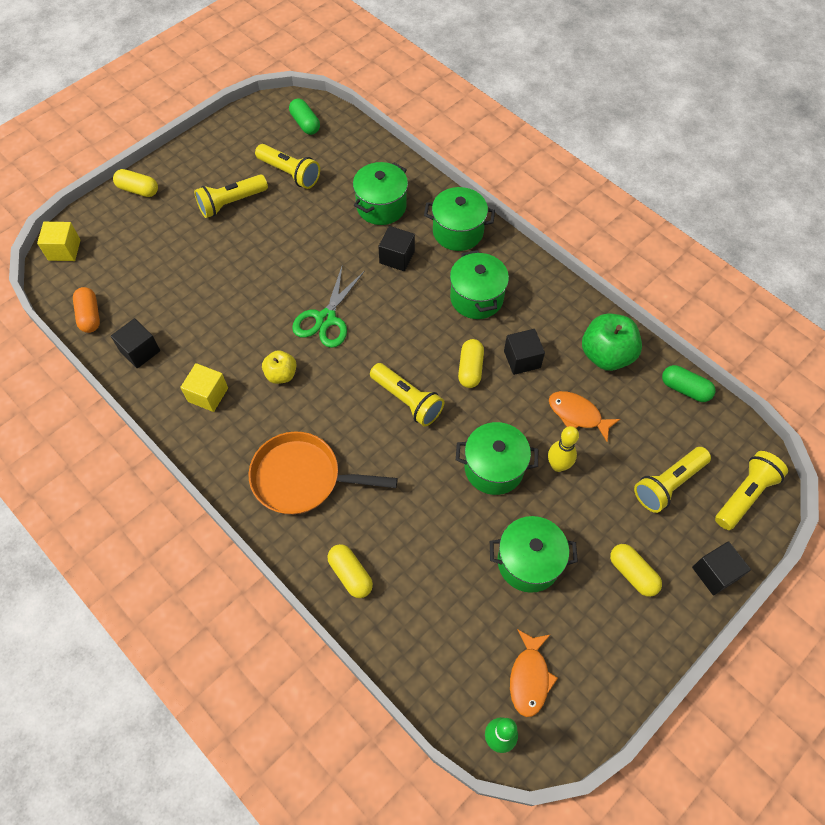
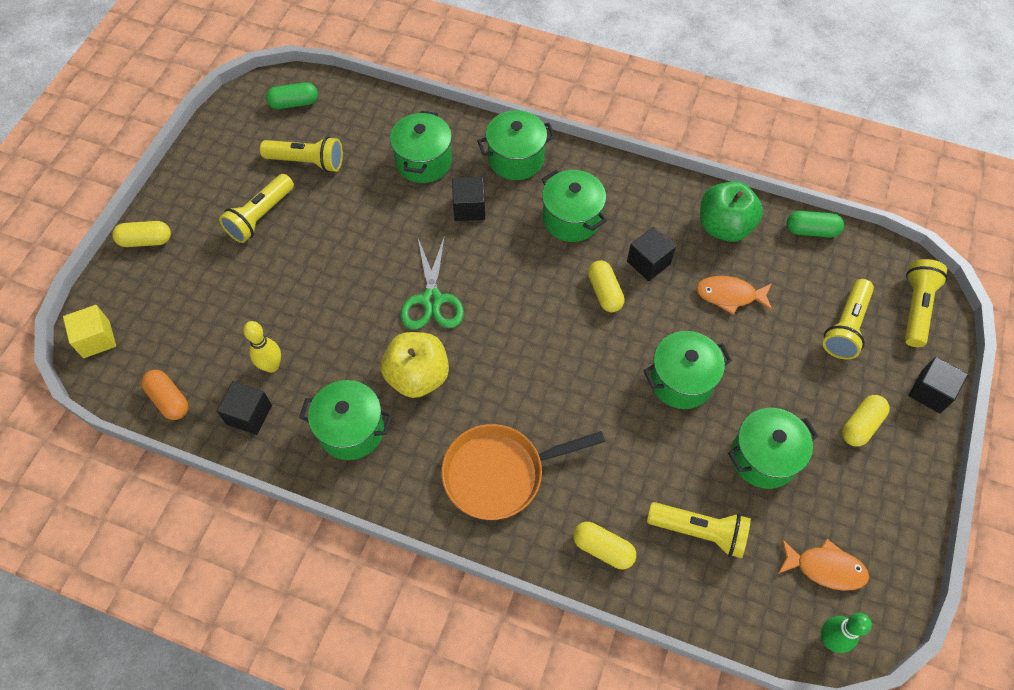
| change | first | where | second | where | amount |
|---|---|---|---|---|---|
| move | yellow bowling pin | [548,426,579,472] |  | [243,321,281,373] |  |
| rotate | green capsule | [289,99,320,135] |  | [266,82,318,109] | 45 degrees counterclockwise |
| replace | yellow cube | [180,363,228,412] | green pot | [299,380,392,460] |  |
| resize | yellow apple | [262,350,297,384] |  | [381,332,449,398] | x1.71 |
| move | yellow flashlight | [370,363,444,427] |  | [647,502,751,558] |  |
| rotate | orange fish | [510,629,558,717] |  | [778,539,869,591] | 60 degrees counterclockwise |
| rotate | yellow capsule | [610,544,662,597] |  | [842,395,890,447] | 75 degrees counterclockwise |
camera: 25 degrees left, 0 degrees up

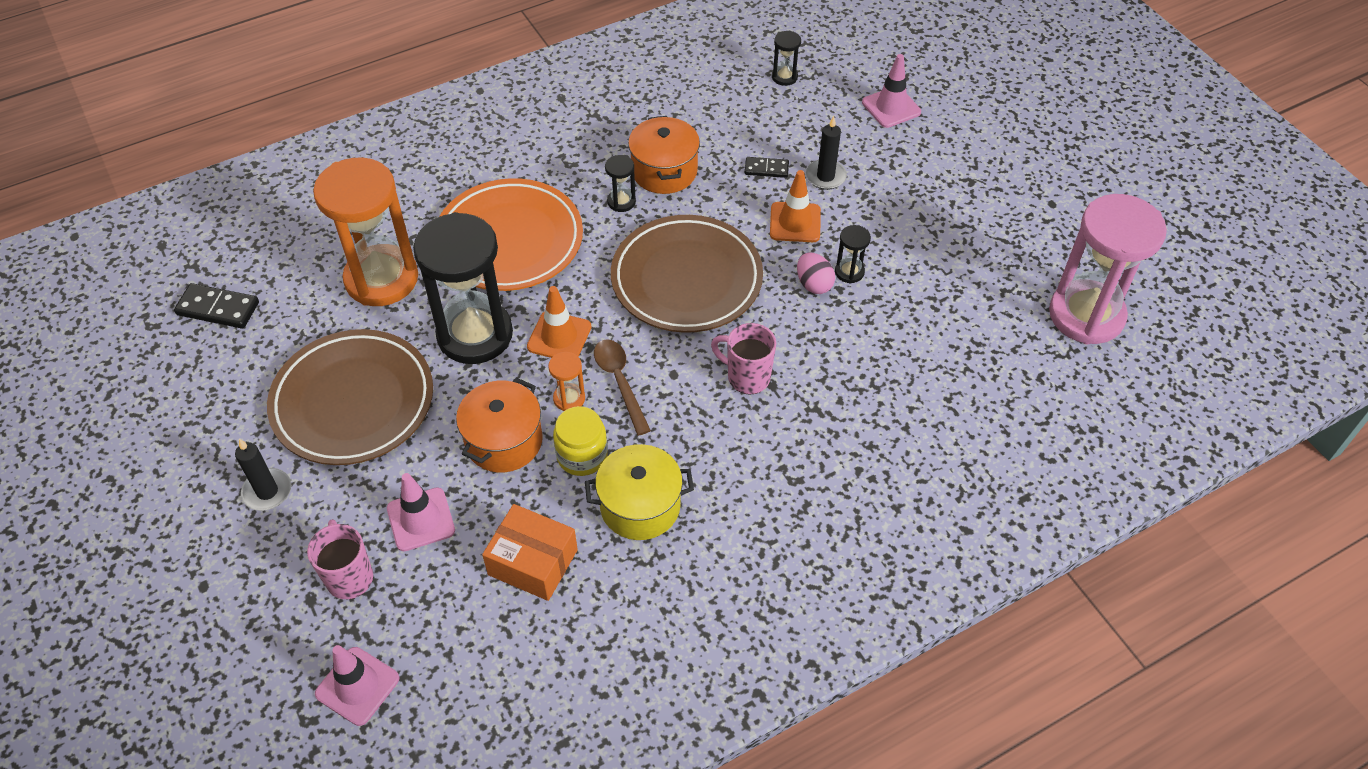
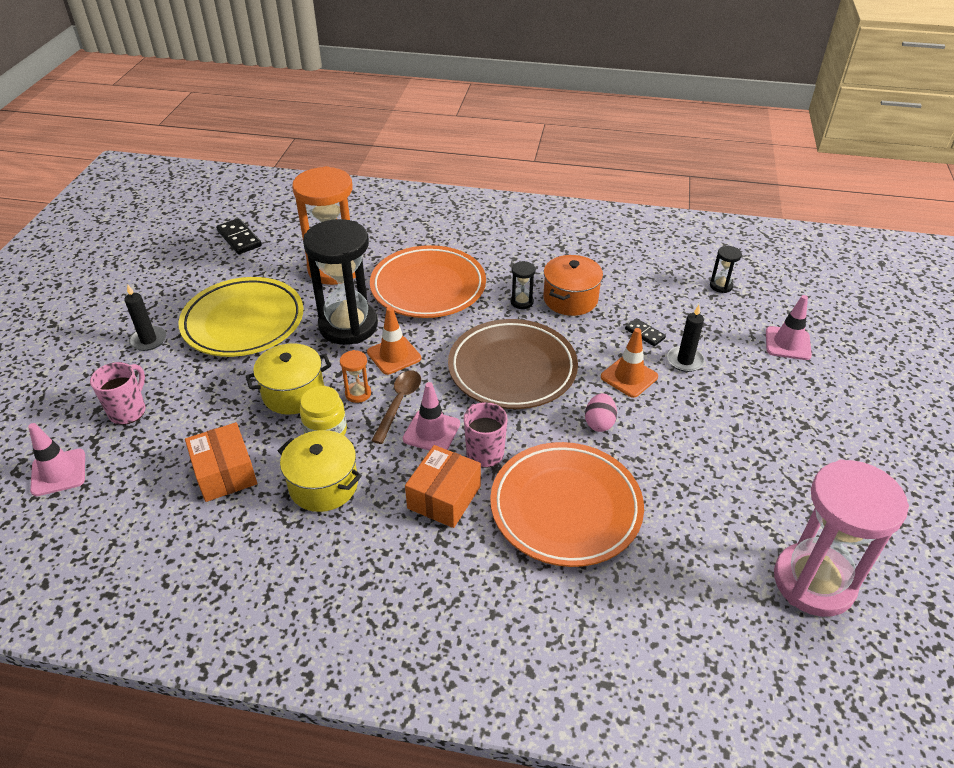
| change | first | where | second | where | amount |
|---|---|---|---|---|---|
| recolor | brown plate | [267,329,433,465] | yellow plate | [178,277,303,357] |  |
| recolor | orange pot | [456,378,543,473] | yellow pot | [246,343,331,415] |  |
| move | pink traffic cone | [387,473,455,552] |  | [403,382,460,451] |  |
| insert |  |  | orange box | [405,445,481,528] |  |
| insert |  |  | orange plate | [490,442,644,567] |  |
| delete | black hourglass | [835,225,871,284] |  |  |  |
camera: 40 degrees right, 10 degrees down

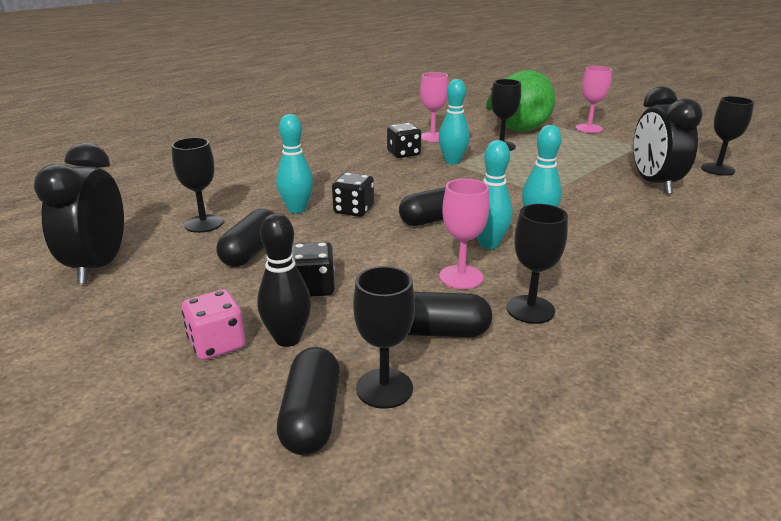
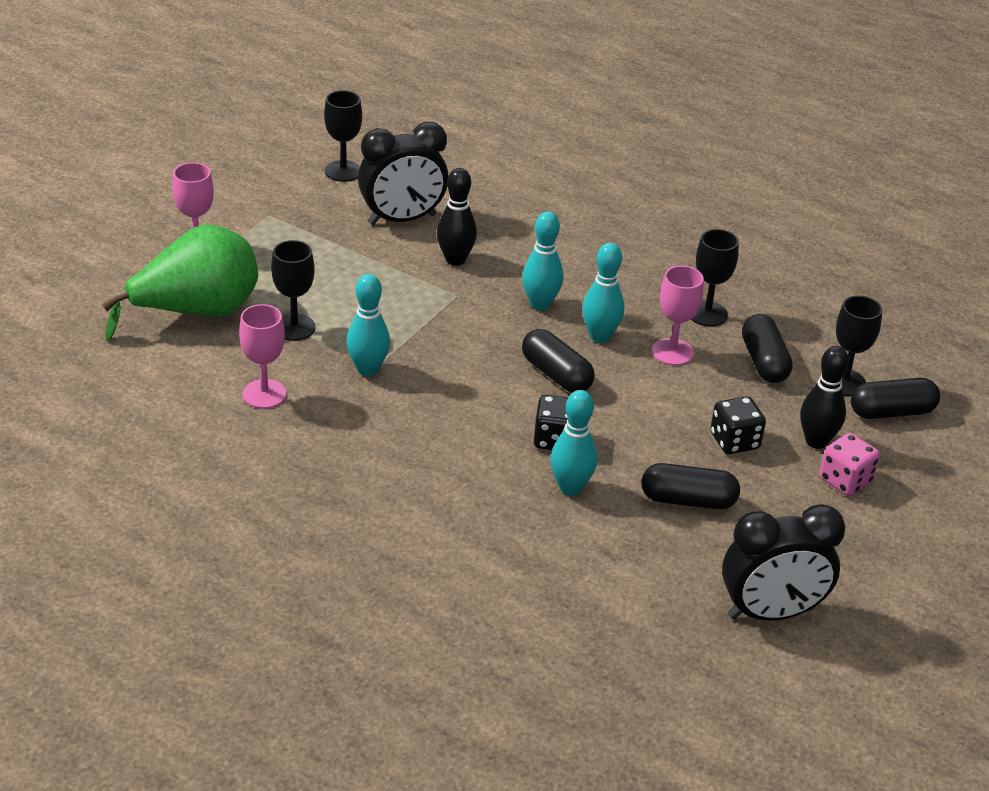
| change | first | where | second | where | amount |
|---|---|---|---|---|---|
| insert |  |  | black bowling pin | [437,168,477,266] |  |
| delete | black goblet | [171,137,223,233] |  |  |  |
| delete | black dice | [387,123,421,158] |  |  |  |
camera: 105 degrees left, 10 degrees up

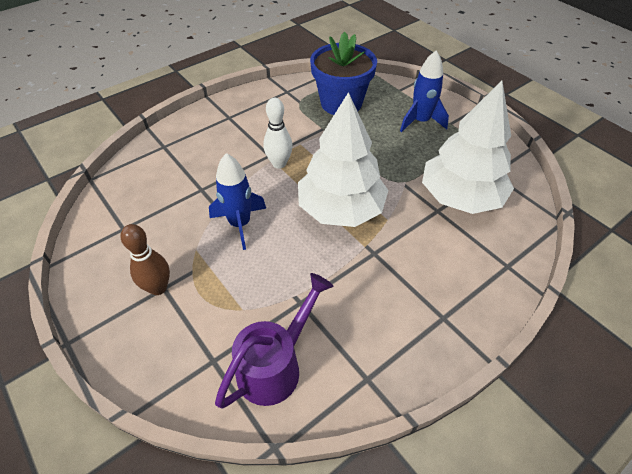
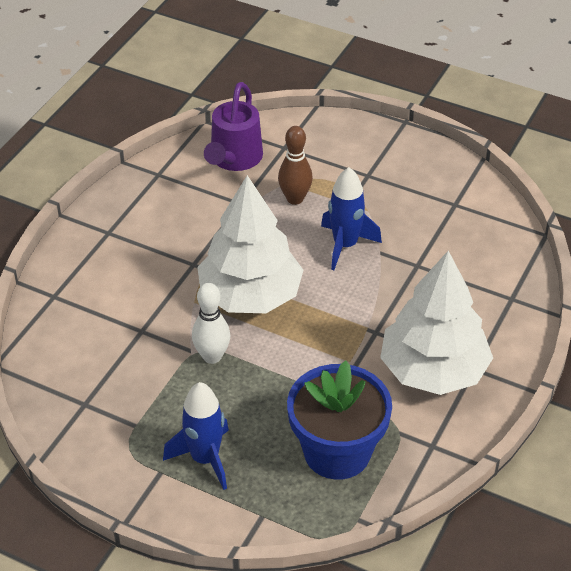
| change | first | where | second | where | amount |
|---|---|---|---|---|---|
| move | white bowling pin | [263,98,293,169] |  | [192,283,230,364] |  |
| move | brown bowling pin | [121,224,170,295] |  | [278,126,313,205] |  |
| move | white tree | [422,80,514,214] |  | [380,251,493,395] |  |
camera: 155 degrees right, 5 degrees down

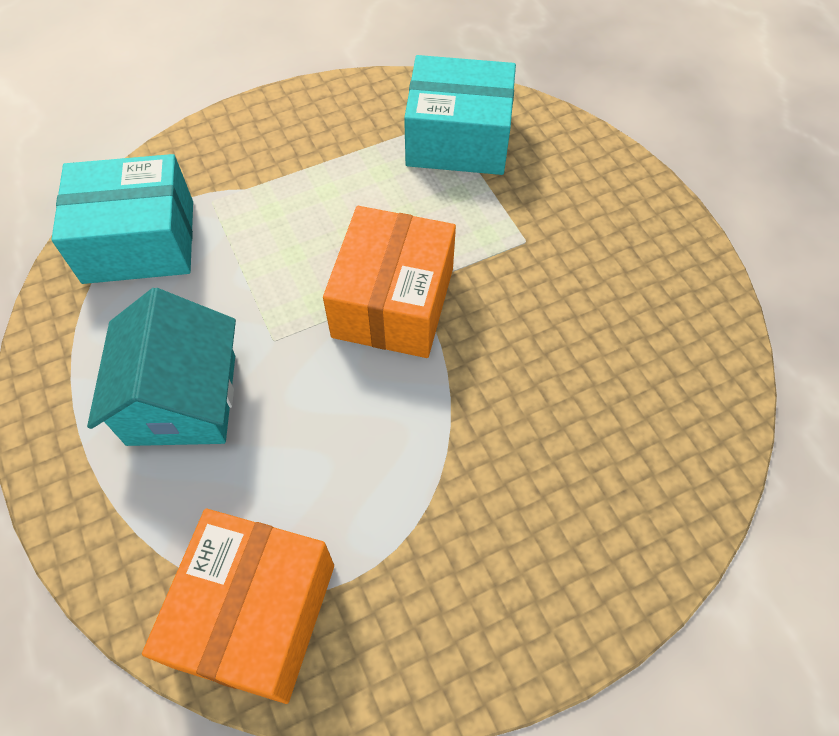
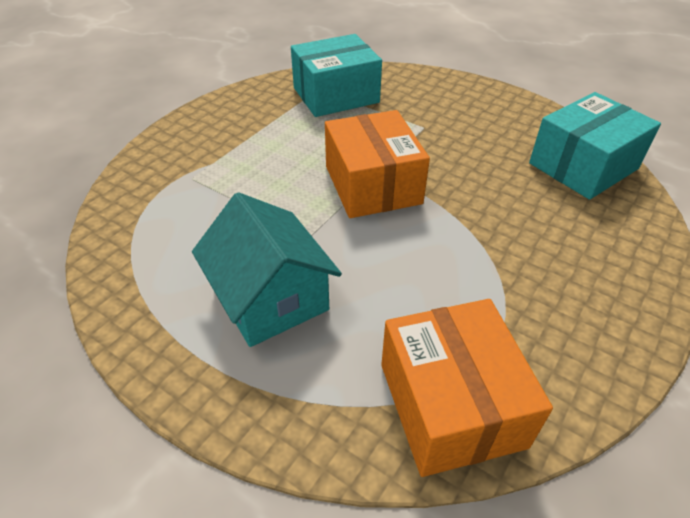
| change | first | where | second | where | amount |
|---|---|---|---|---|---|
| move | turquoise box | [52,154,193,284] |  | [529,92,661,200] |  |
camera: 30 degrees left, 15 degrees down

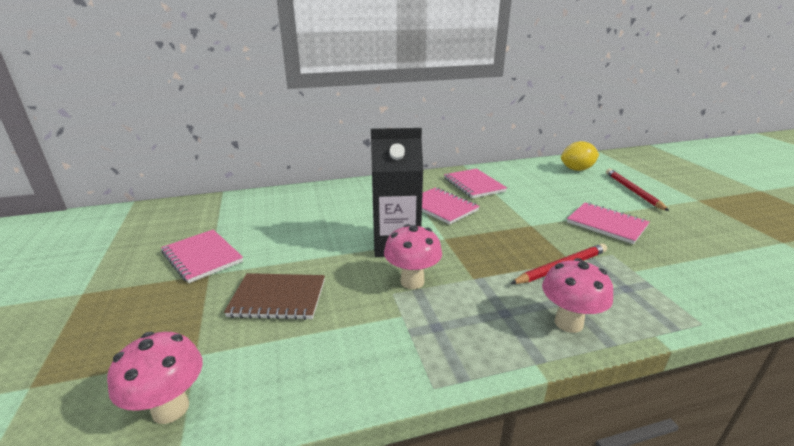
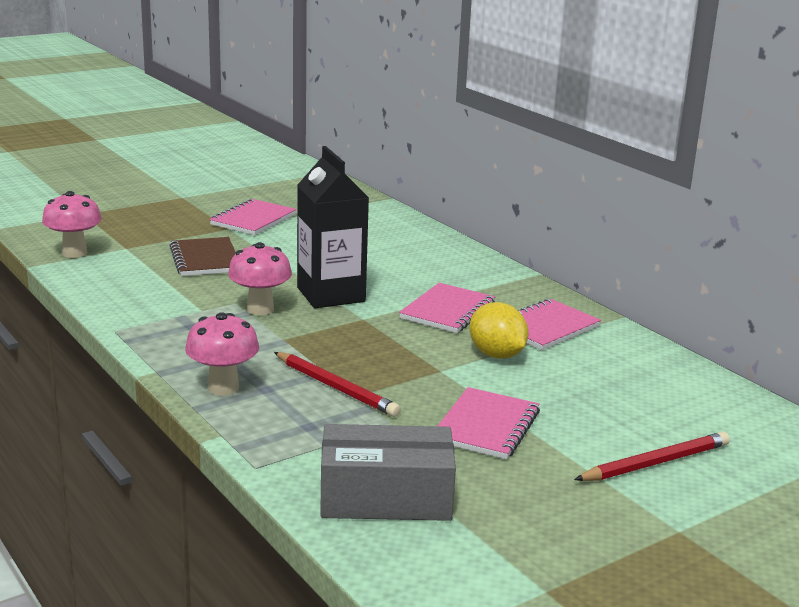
| change | first | where | second | where | amount |
|---|---|---|---|---|---|
| insert |  |  | grey box | [320,424,456,521] |  |
| move | yellow lemon | [561,141,599,171] |  | [469,302,528,359] |  |
camera: 70 degrees right, 5 degrees down

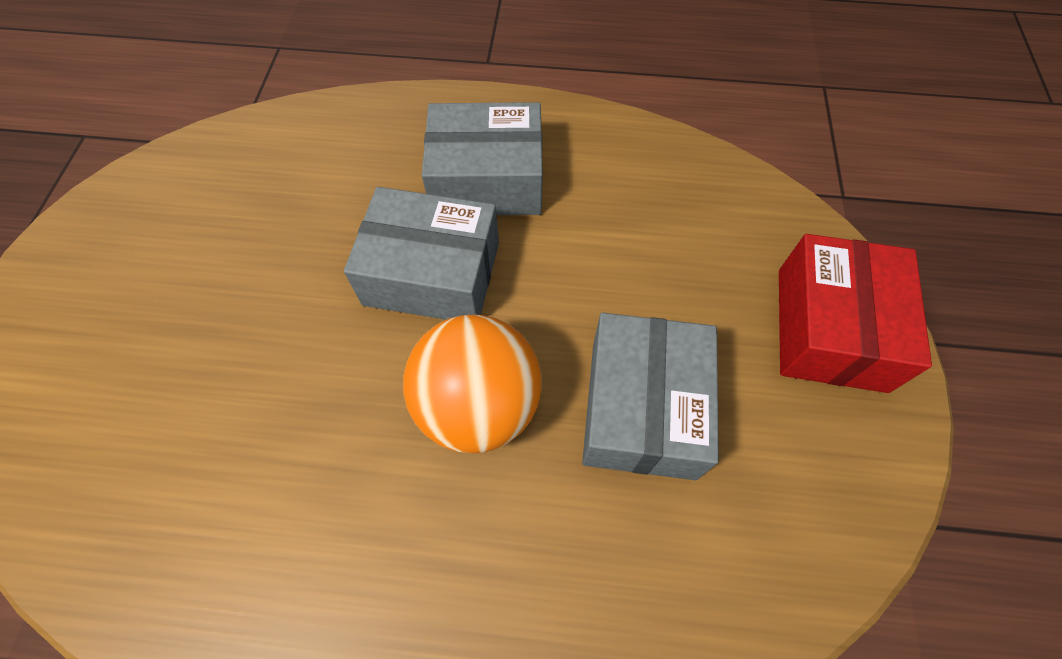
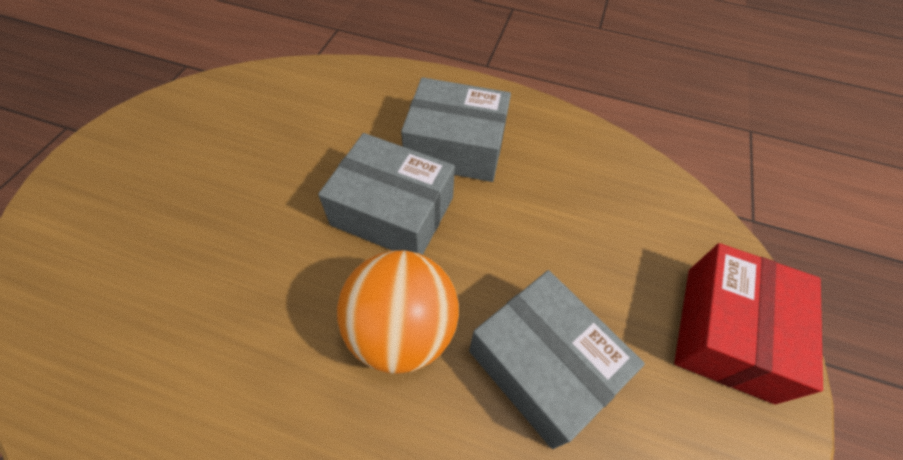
| change | first | where | second | where | amount |
|---|---|---|---|---|---|
| rotate | grey box | [582,313,719,480] |  | [469,270,645,449] | 60 degrees counterclockwise |
camera: 10 degrees right, 5 degrees down

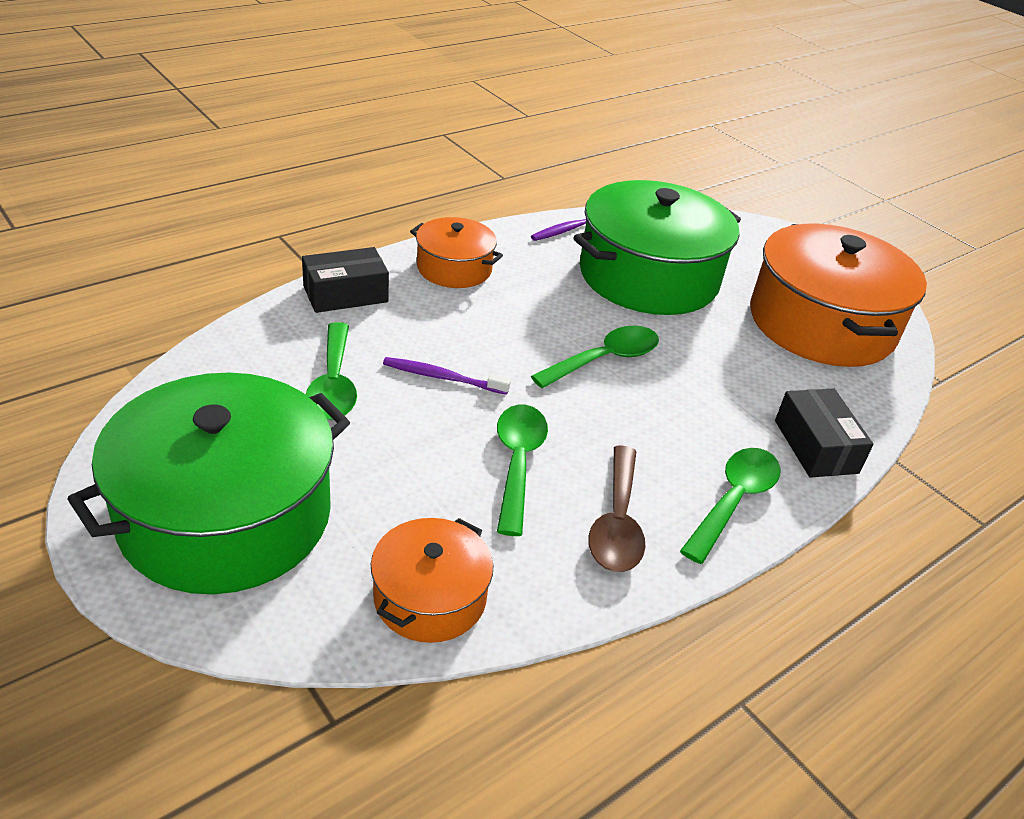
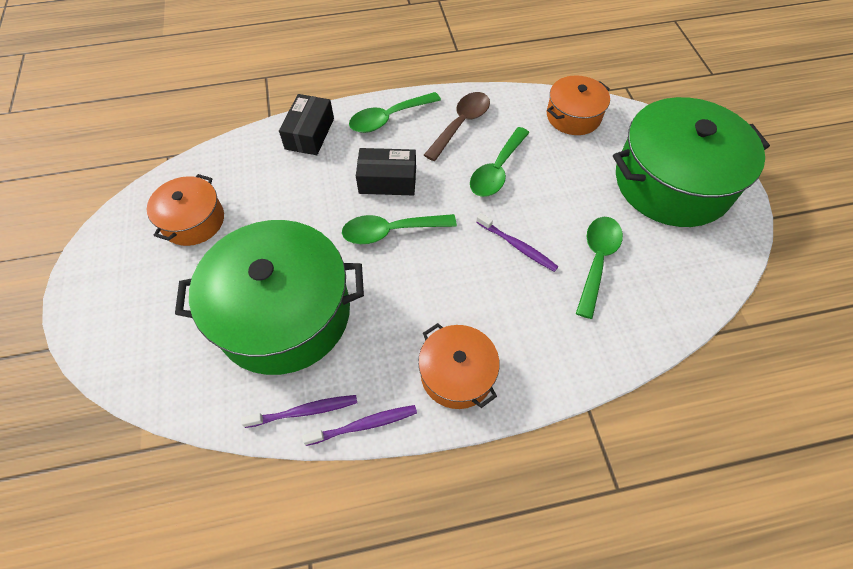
| change | first | where | second | where | amount |
|---|---|---|---|---|---|
| resize | orange pot | [751,224,927,367] |  | [147,174,224,246] | x0.52 |
| insert |  |  | purple toothbrush | [302,405,417,446] |  |
| move | black box | [302,247,389,313] |  | [356,148,416,196] |  |
camera: 150 degrees left, 20 degrees up

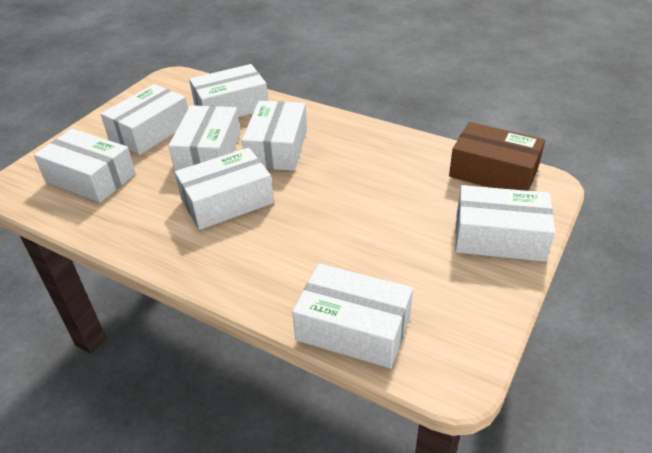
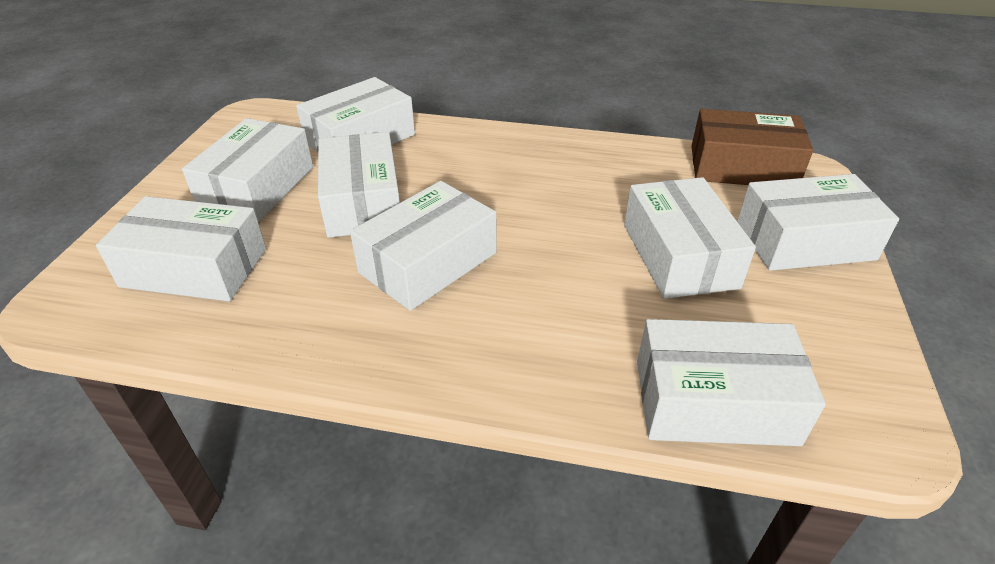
| change | first | where | second | where | amount |
|---|---|---|---|---|---|
| move | white box | [242,101,307,171] |  | [624,177,756,299] |  |
camera: 20 degrees left, 0 degrees up

